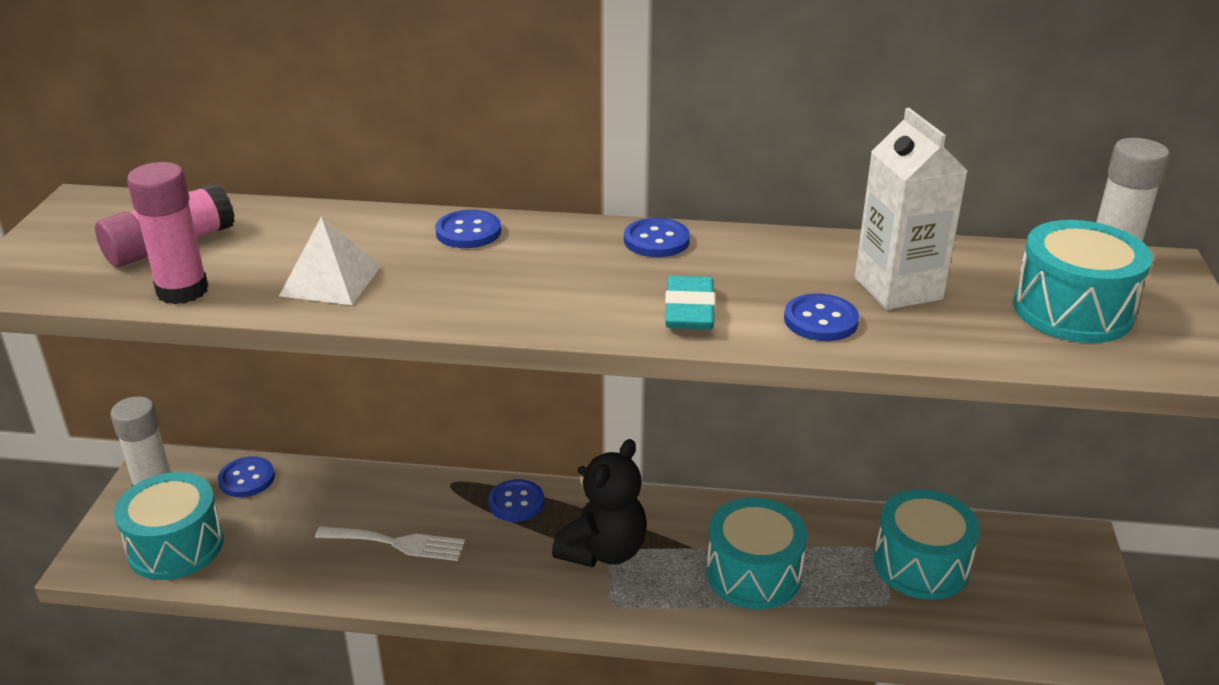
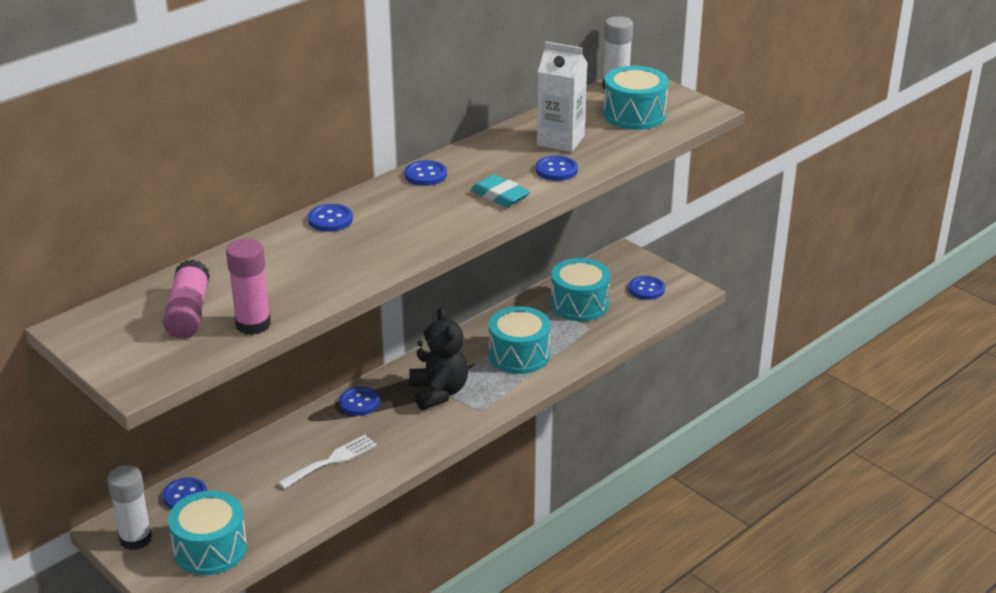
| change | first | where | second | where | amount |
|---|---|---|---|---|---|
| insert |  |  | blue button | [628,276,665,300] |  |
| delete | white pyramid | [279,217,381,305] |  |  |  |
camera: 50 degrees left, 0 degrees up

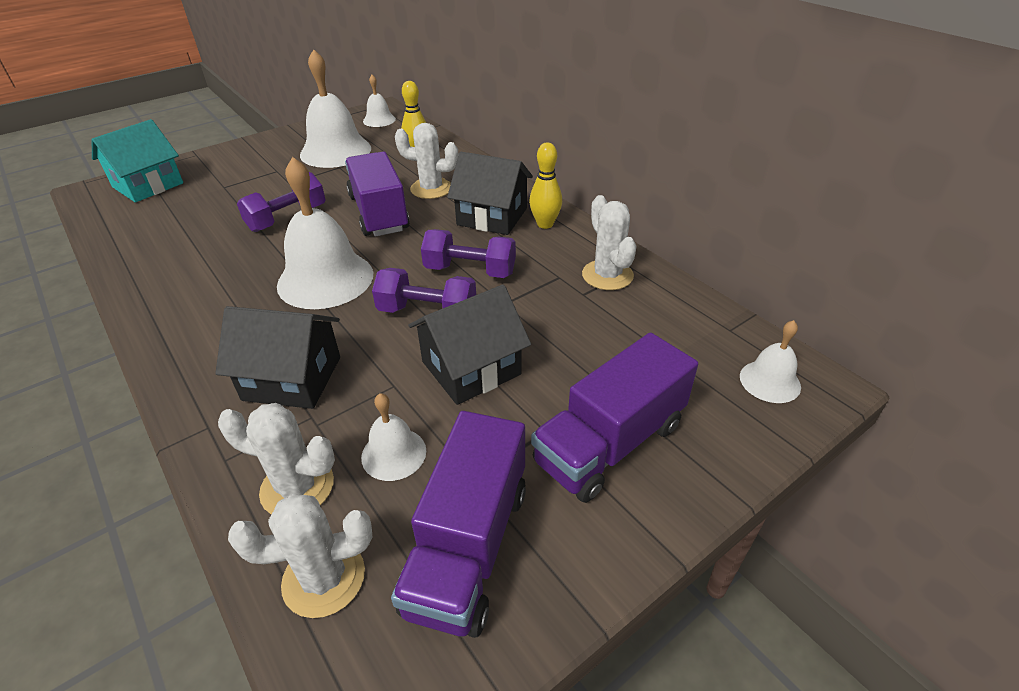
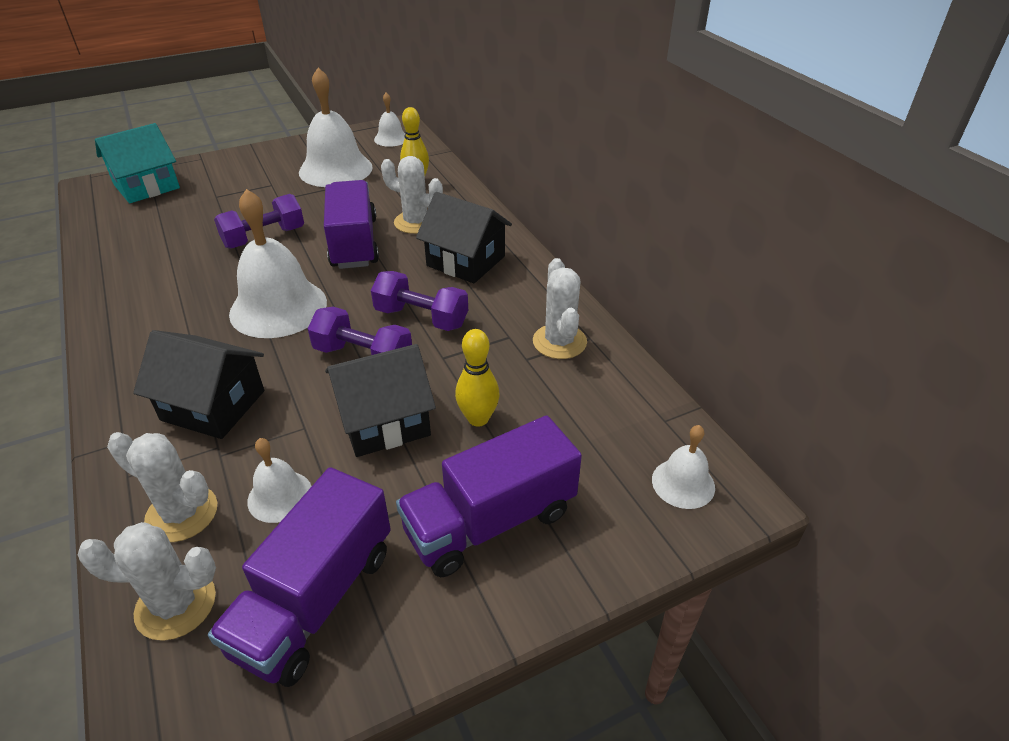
| change | first | where | second | where | amount |
|---|---|---|---|---|---|
| move | yellow bowling pin | [529,143,562,229] |  | [455,329,500,427] |  |
camera: 10 degrees right, 0 degrees up

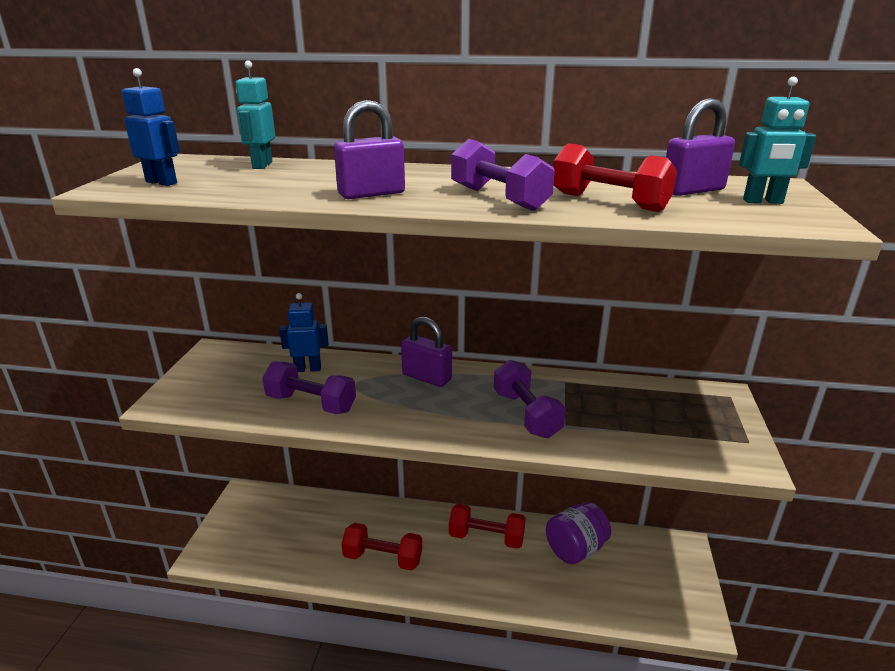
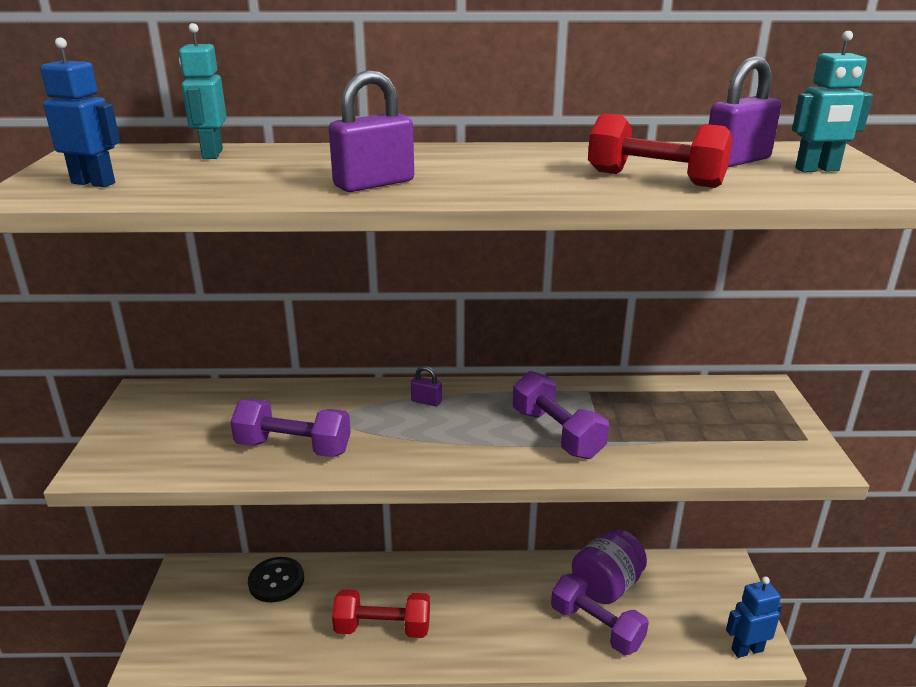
| change | first | where | second | where | amount |
|---|---|---|---|---|---|
| insert |  |  | black button | [248,557,304,602] |  |
| resize | purple padlock | [401,316,452,387] |  | [411,366,442,407] | x0.50 |
| move | purple dumbbell | [451,139,555,211] |  | [551,573,649,655] |  |
| move | blue robot | [279,293,329,372] |  | [726,577,782,658] |  |
| delete | red dumbbell | [449,504,526,549] |  |  |  |
camera: 10 degrees left, 0 degrees up

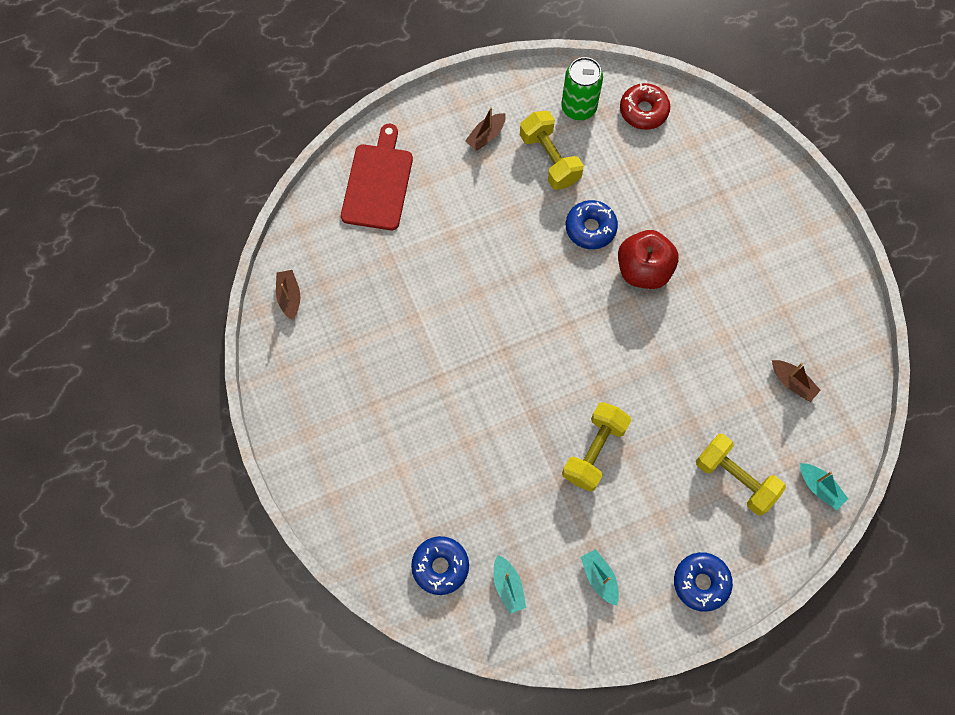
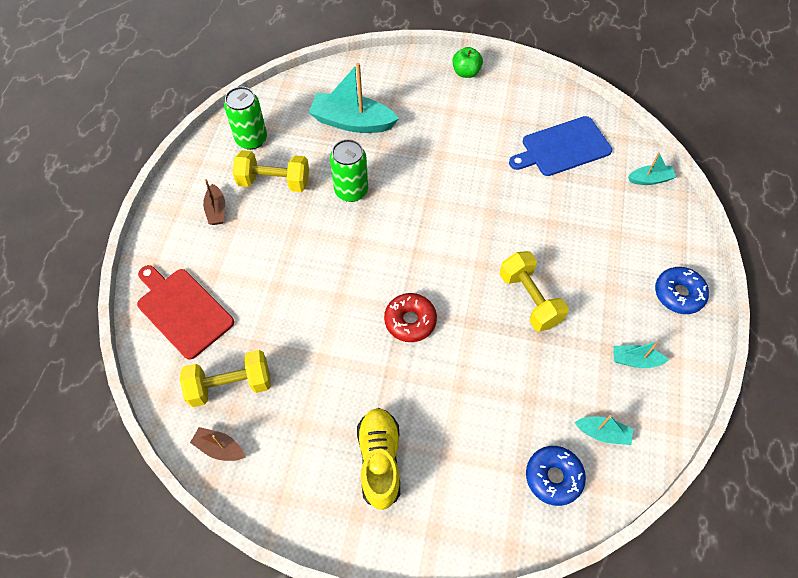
| change | first | where | second | where | amount |
|---|---|---|---|---|---|
| move | yellow dumbbell | [696,434,786,515] |  | [180,350,271,407] |  |
| insert |  |  | turquoise boat | [309,62,399,133] |  |
| replace | blue donut | [566,200,618,249] | green can | [330,139,368,202] |  |
| insert |  |  | yellow shoe | [357,408,400,510] |  |
| move | red donut | [620,83,670,130] |  | [384,293,437,342] |  |
| insert |  |  | green apple | [452,47,483,78] |  |
| replace | brown boat | [772,360,821,402] | blue cutting board | [509,116,612,176] |  |
| delete | red apple | [618,230,679,289] |  |  |  |
camera: 55 degrees left, 10 degrees down

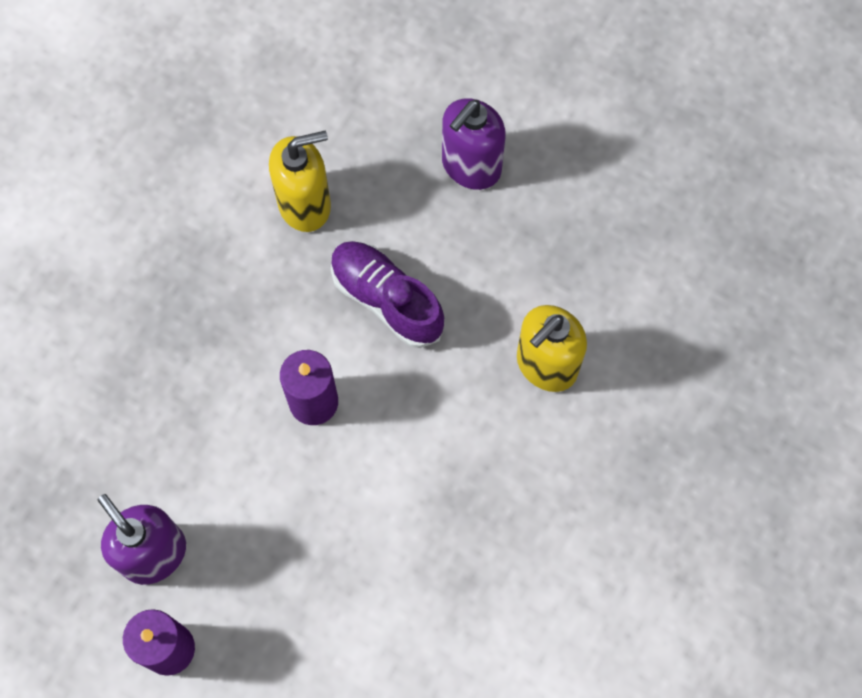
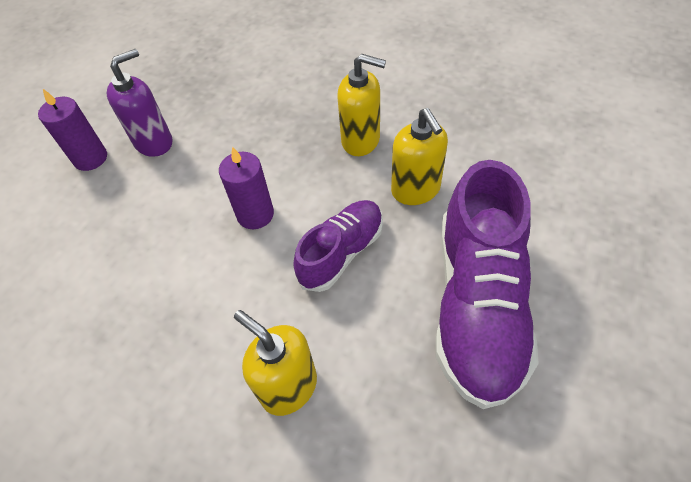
| change | first | where | second | where | amount |
|---|---|---|---|---|---|
| insert |  |  | yellow soap dispenser | [338,54,386,156] |  |
| replace | purple soap dispenser | [442,99,506,190] | purple shoe | [435,160,539,409] |  |
camera: 90 degrees right, 15 degrees down

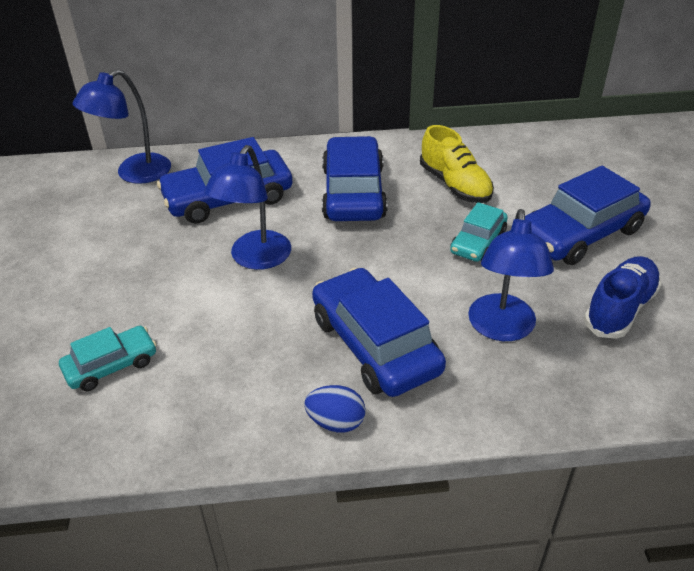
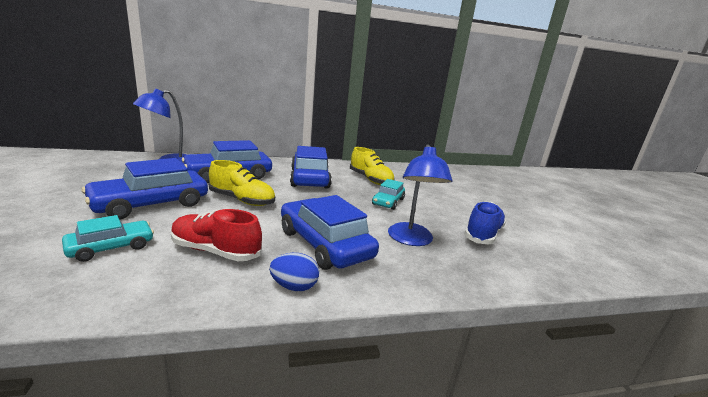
| change | first | where | second | where | amount |
|---|---|---|---|---|---|
| move | blue car | [525,166,651,265] |  | [82,158,208,220] |  |
| insert |  |  | red shoe | [171,209,262,261] |  |
| replace | blue lamp | [204,145,291,270] | yellow shoe | [209,160,275,206] |  |
camera: 10 degrees left, 20 degrees down

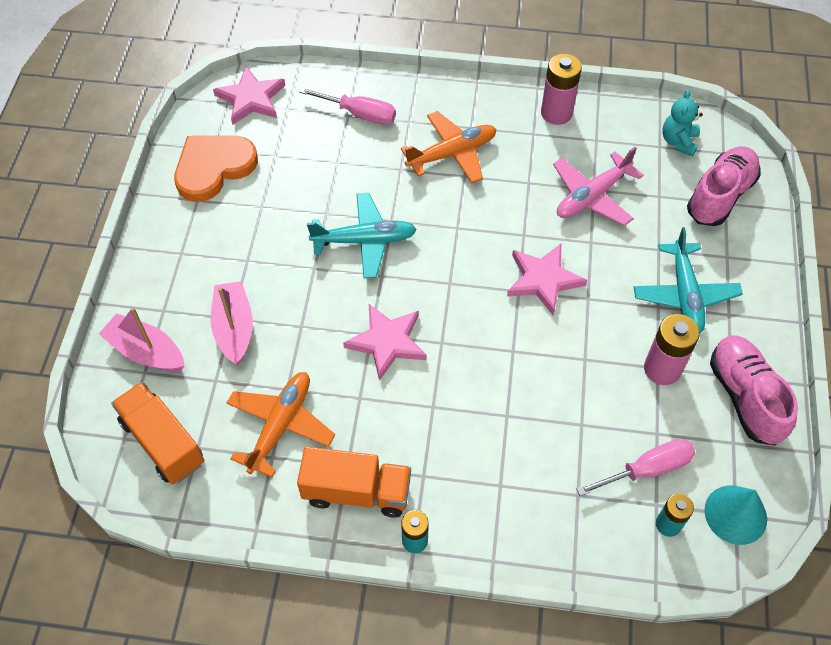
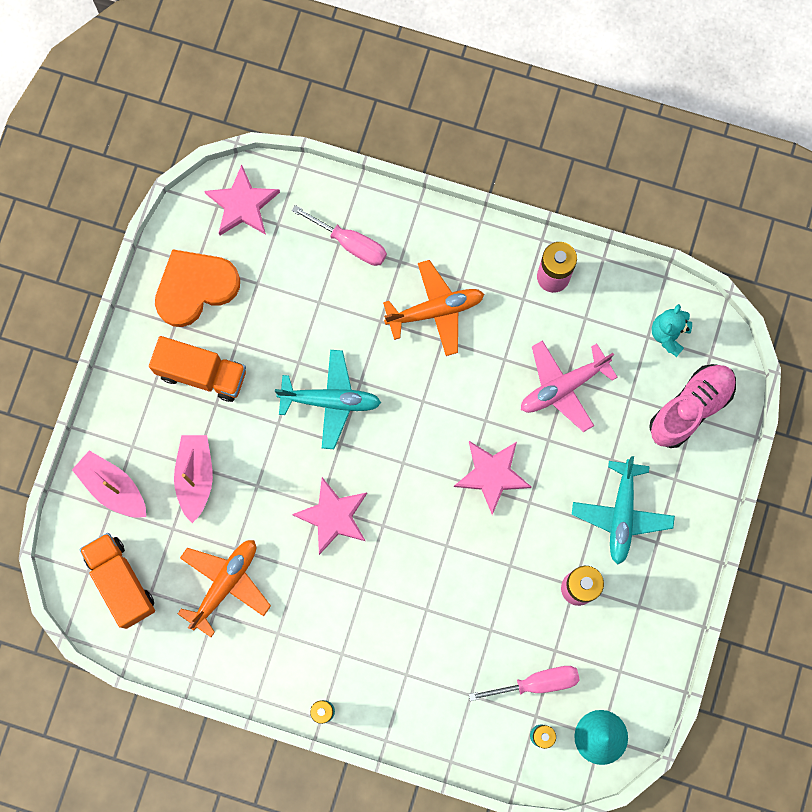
| change | first | where | second | where | amount |
|---|---|---|---|---|---|
| move | orange truck | [297,446,411,518] |  | [149,336,246,402] |  |
| delete | pink shoe | [710,335,798,446] |  |  |  |
camera: 10 degrees right, 20 degrees up

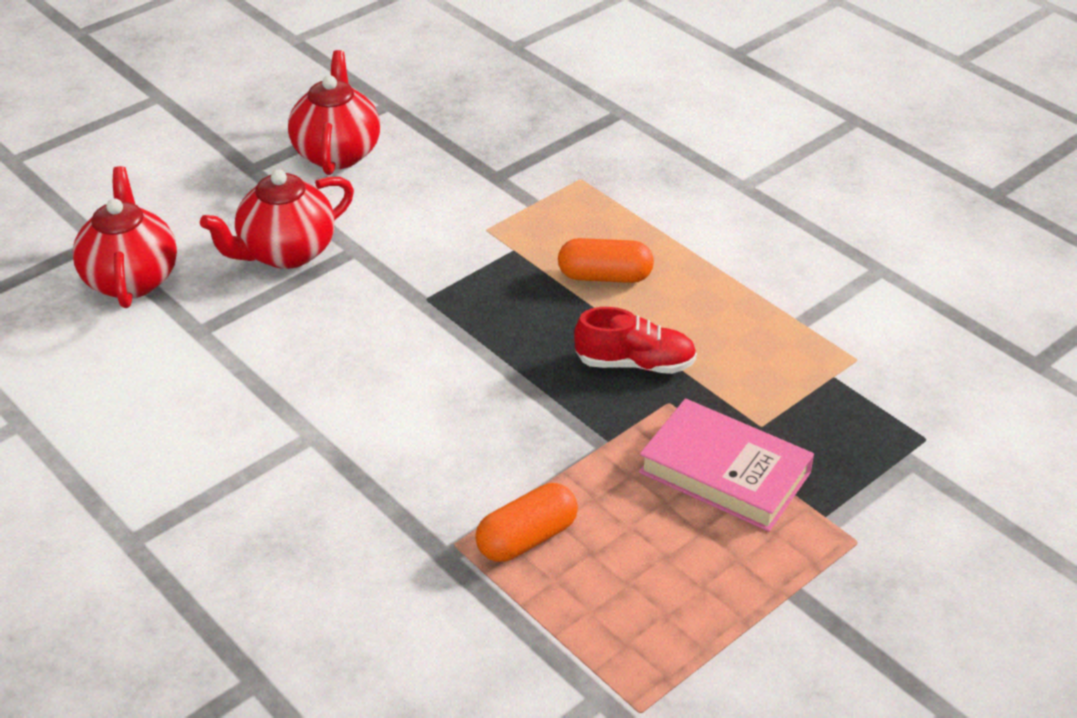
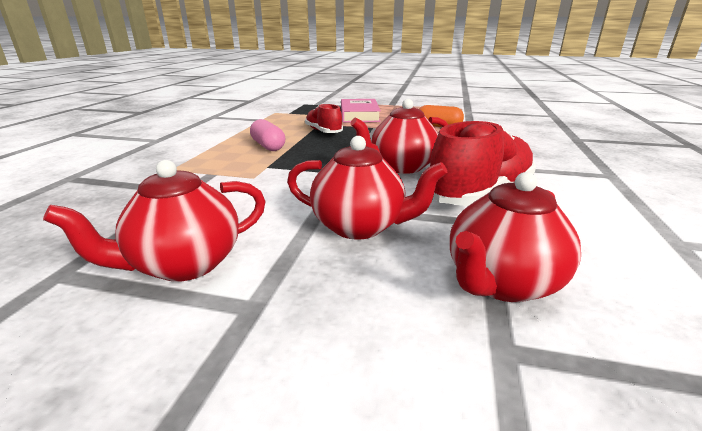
| change | first | where | second | where | amount |
|---|---|---|---|---|---|
| recolor | orange capsule | [558,238,654,283] | pink capsule | [250,119,285,151] |  |
| insert |  |  | red teapot | [350,99,448,174] |  |
| insert |  |  | red shoe | [430,121,536,206] |  |
camera: 125 degrees left, 15 degrees down

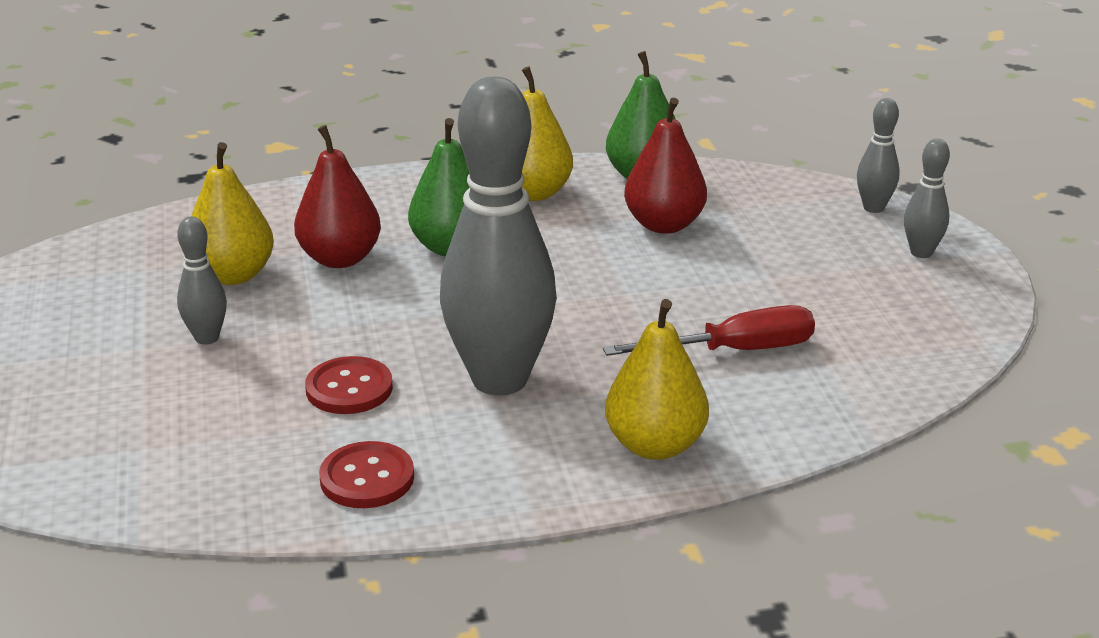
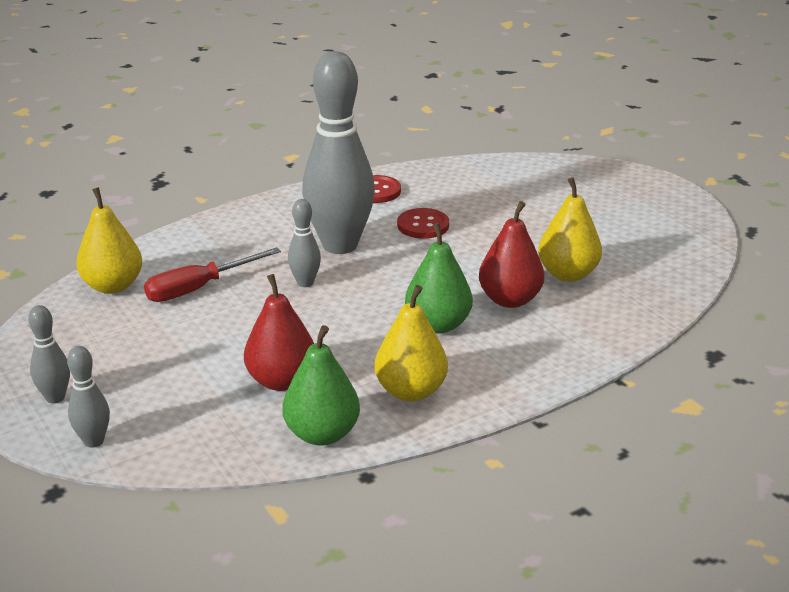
| change | first | where | second | where | amount |
|---|---|---|---|---|---|
| move | yellow pear | [605,299,709,460] |  | [76,187,142,294] |  |
| move | grey bowling pin | [177,216,227,345] |  | [288,199,321,287] |  |
camera: 160 degrees right, 0 degrees up

